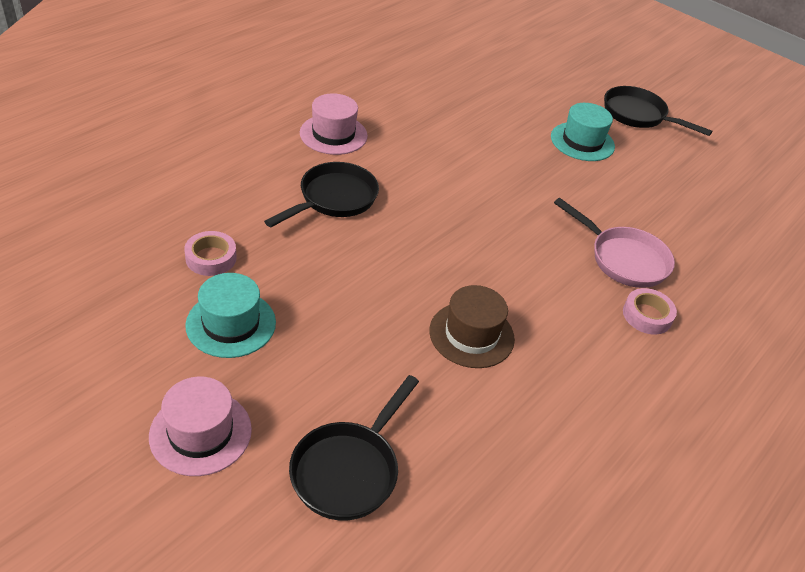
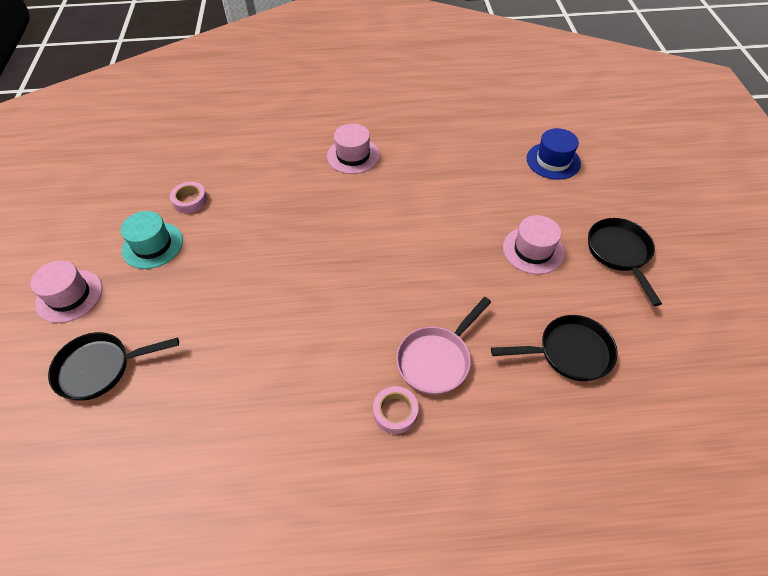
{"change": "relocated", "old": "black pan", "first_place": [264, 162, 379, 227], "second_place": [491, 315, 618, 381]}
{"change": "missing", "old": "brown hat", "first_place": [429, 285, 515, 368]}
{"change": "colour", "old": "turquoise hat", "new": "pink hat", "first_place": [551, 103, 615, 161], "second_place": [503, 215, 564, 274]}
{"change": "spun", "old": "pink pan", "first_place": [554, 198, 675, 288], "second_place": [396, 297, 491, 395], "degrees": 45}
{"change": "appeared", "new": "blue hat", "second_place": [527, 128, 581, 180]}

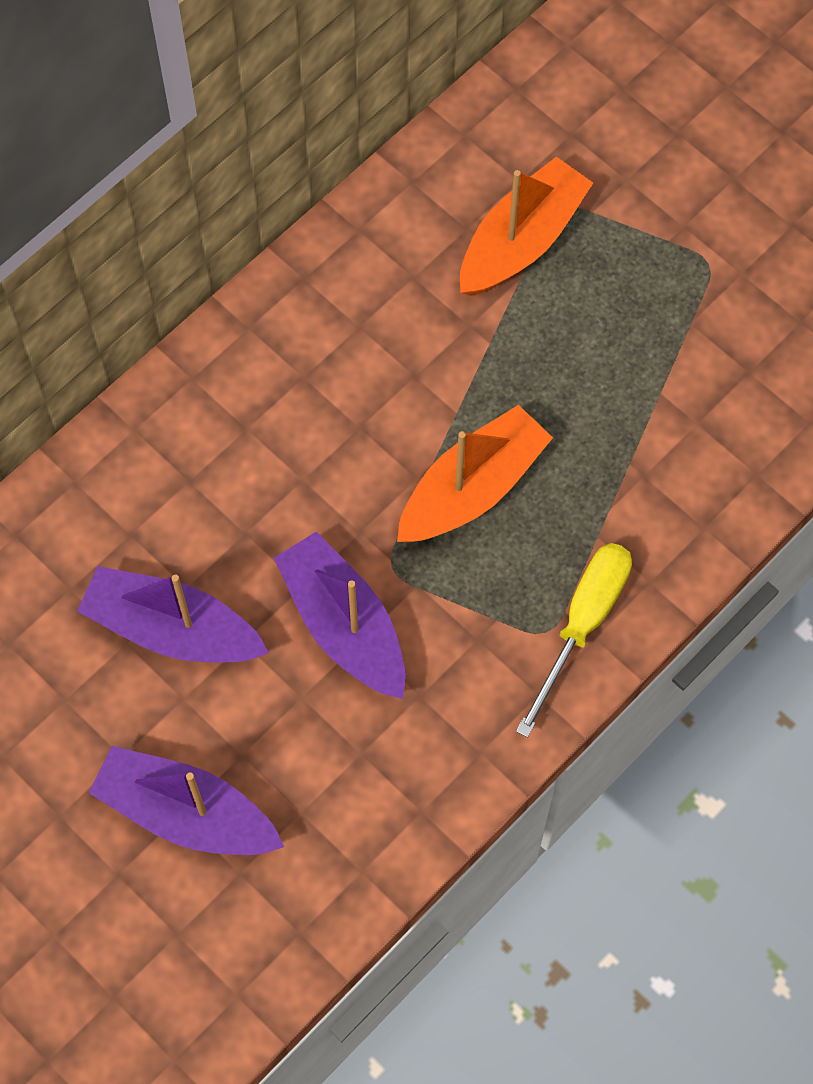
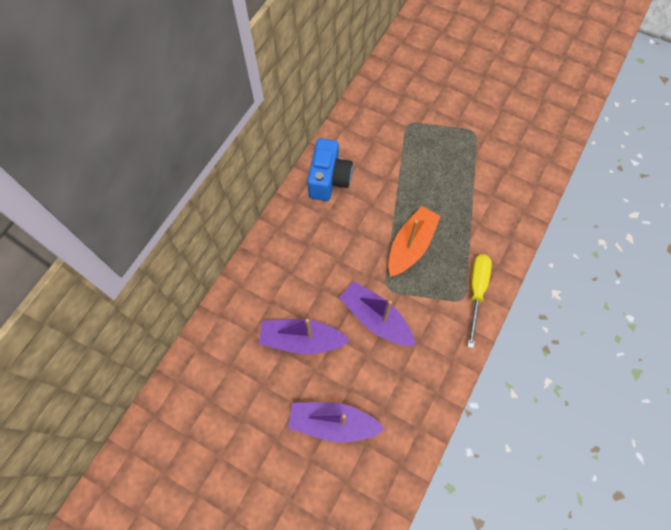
{"change": "missing", "old": "orange boat", "first_place": [460, 157, 593, 296]}
{"change": "appeared", "new": "blue camera", "second_place": [307, 138, 353, 201]}

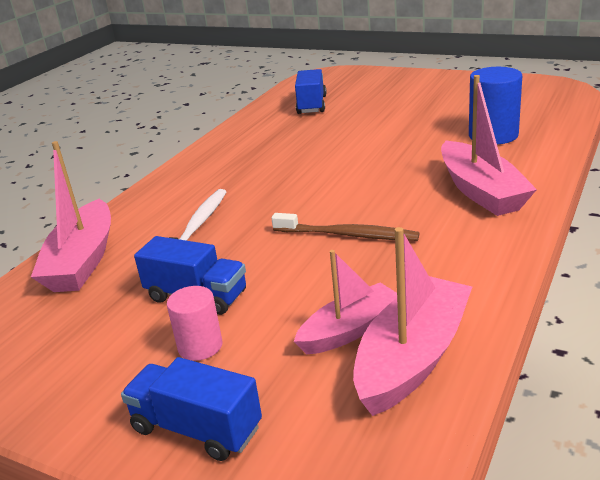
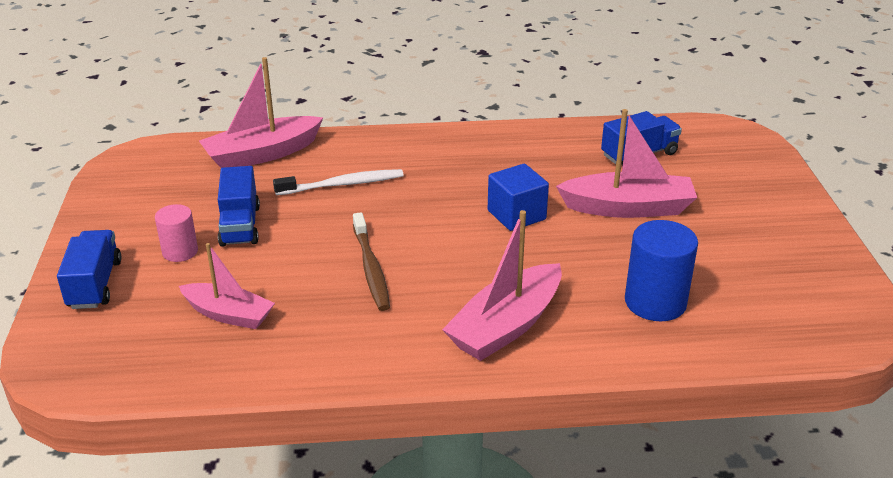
{"change": "relocated", "old": "pink boat", "first_place": [353, 227, 472, 416], "second_place": [556, 109, 697, 218]}
{"change": "appeared", "new": "blue cube", "second_place": [488, 164, 549, 231]}

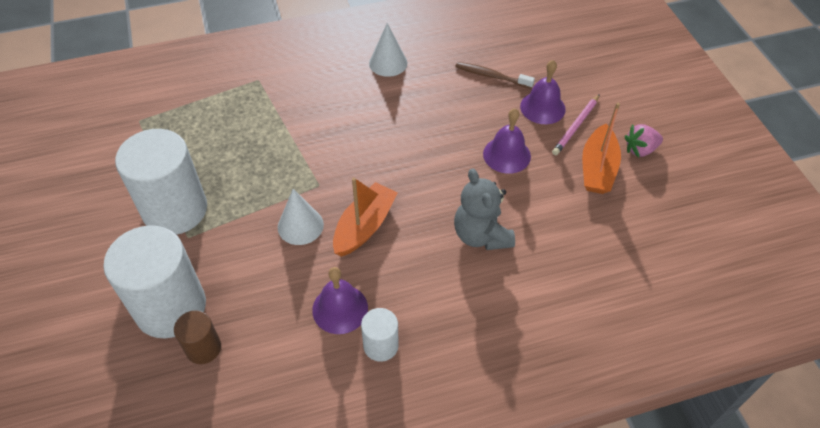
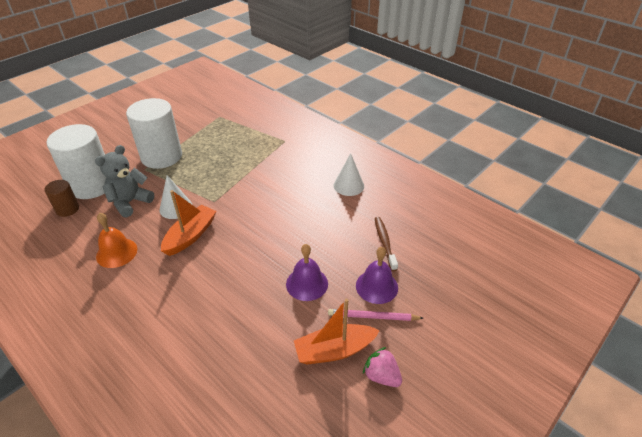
{"change": "colour", "old": "purple bell", "new": "orange bell", "first_place": [312, 267, 368, 334], "second_place": [96, 213, 137, 268]}
{"change": "spun", "old": "orange boat", "first_place": [333, 177, 397, 257], "second_place": [161, 190, 217, 256], "degrees": -60}
{"change": "missing", "old": "white cylinder", "first_place": [361, 308, 399, 362]}
{"change": "relocated", "old": "grey teddy bear", "first_place": [454, 169, 515, 250], "second_place": [95, 145, 154, 217]}

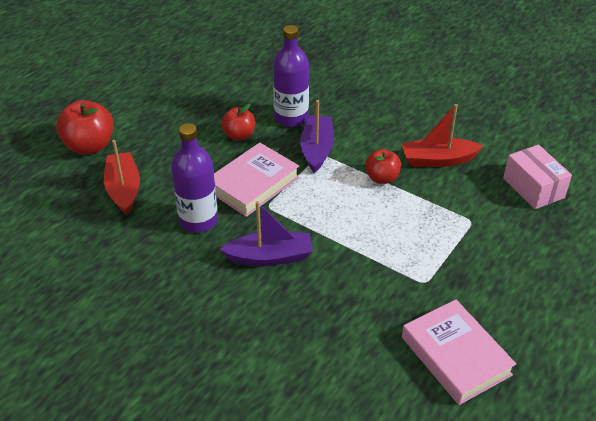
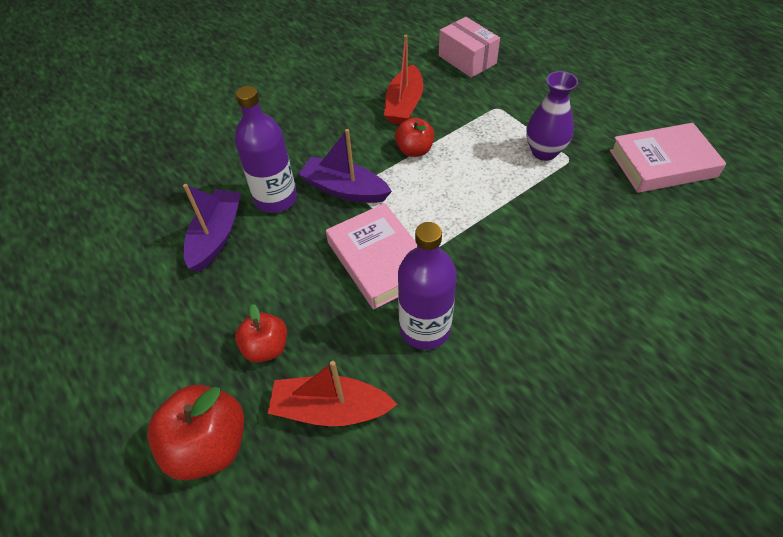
{"change": "relocated", "old": "purple boat", "first_place": [220, 201, 313, 266], "second_place": [183, 184, 241, 272]}
{"change": "relocated", "old": "red apple", "first_place": [221, 103, 255, 141], "second_place": [235, 304, 287, 363]}
{"change": "spun", "old": "pink box", "first_place": [503, 145, 572, 209], "second_place": [439, 17, 500, 78], "degrees": 60}
{"change": "appeared", "new": "purple vase", "second_place": [526, 71, 578, 161]}

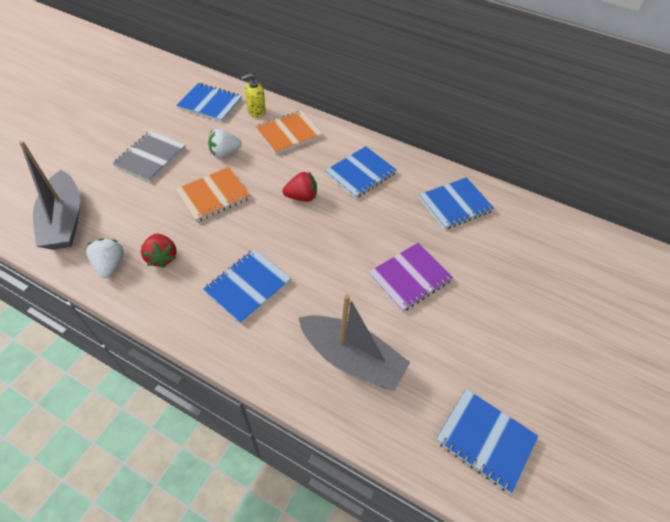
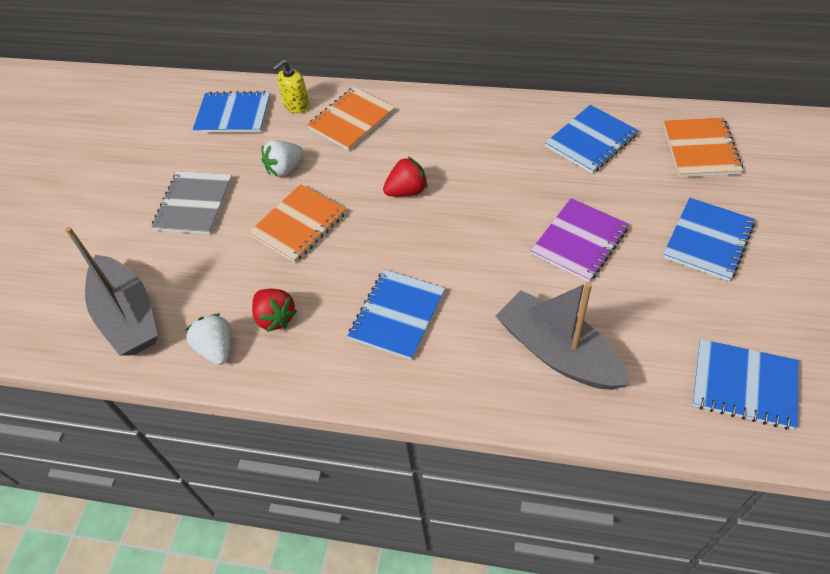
{"change": "spun", "old": "grey boat", "first_place": [299, 294, 410, 391], "second_place": [496, 282, 630, 390], "degrees": -150}
{"change": "relocated", "old": "blue notebook", "first_place": [325, 146, 397, 199], "second_place": [663, 198, 755, 281]}
{"change": "appeared", "new": "orange notebook", "second_place": [663, 117, 743, 177]}

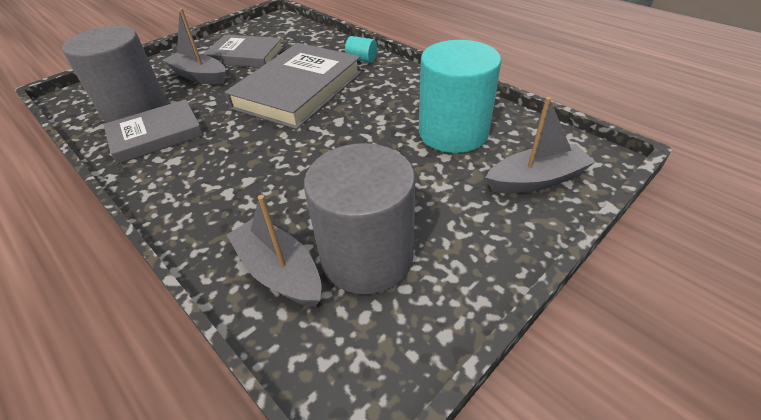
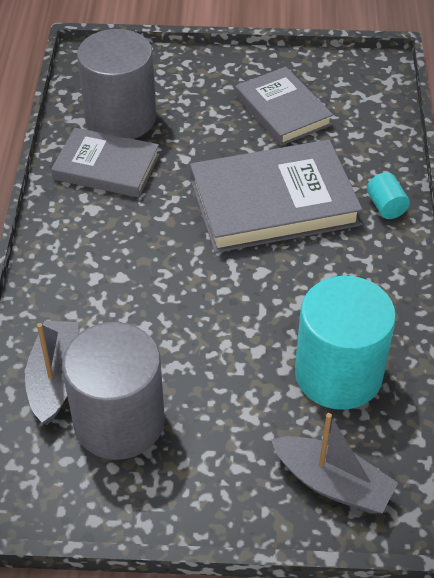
{"change": "missing", "old": "grey boat", "first_place": [162, 8, 225, 85]}

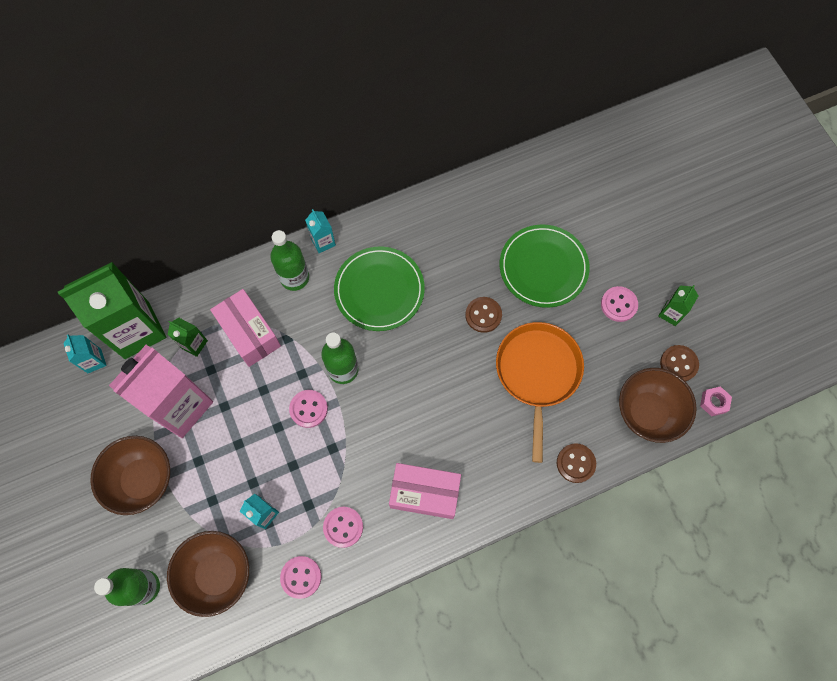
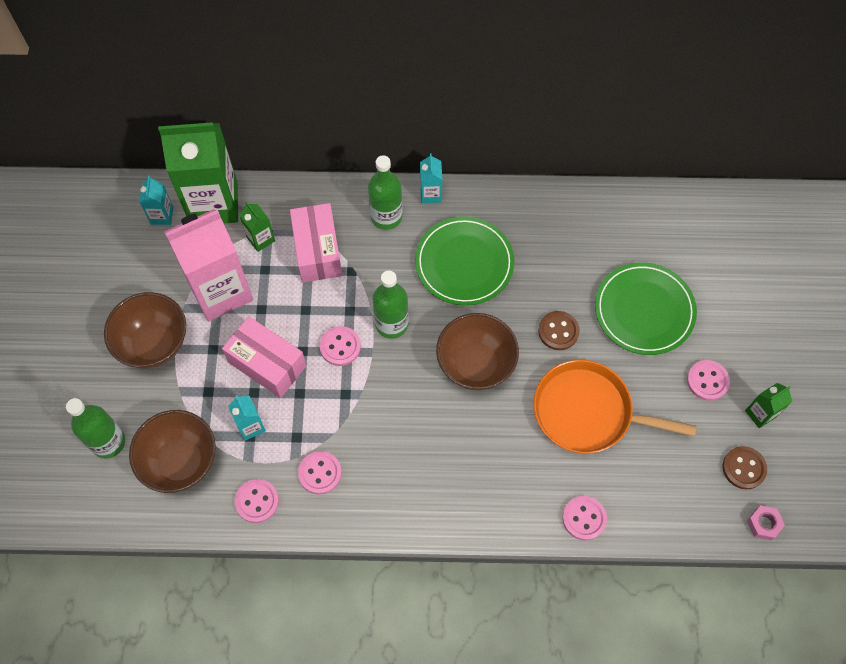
{"change": "relocated", "old": "pink box", "first_place": [389, 463, 461, 519], "second_place": [222, 316, 306, 398]}
{"change": "spun", "old": "orange pan", "first_place": [496, 322, 584, 463], "second_place": [533, 360, 696, 454], "degrees": -105}
{"change": "colour", "old": "brown button", "new": "pink button", "first_place": [557, 443, 596, 483], "second_place": [562, 496, 607, 540]}
{"change": "relocated", "old": "brown bowl", "first_place": [619, 368, 697, 443], "second_place": [436, 313, 519, 390]}

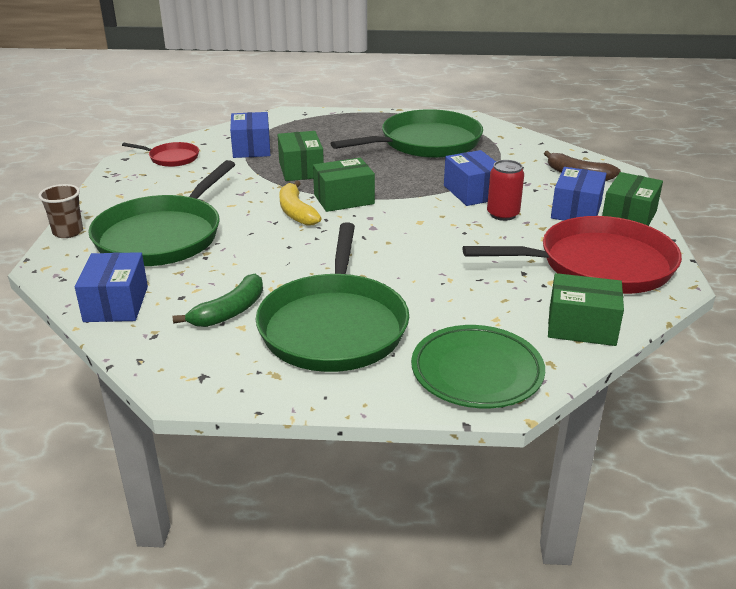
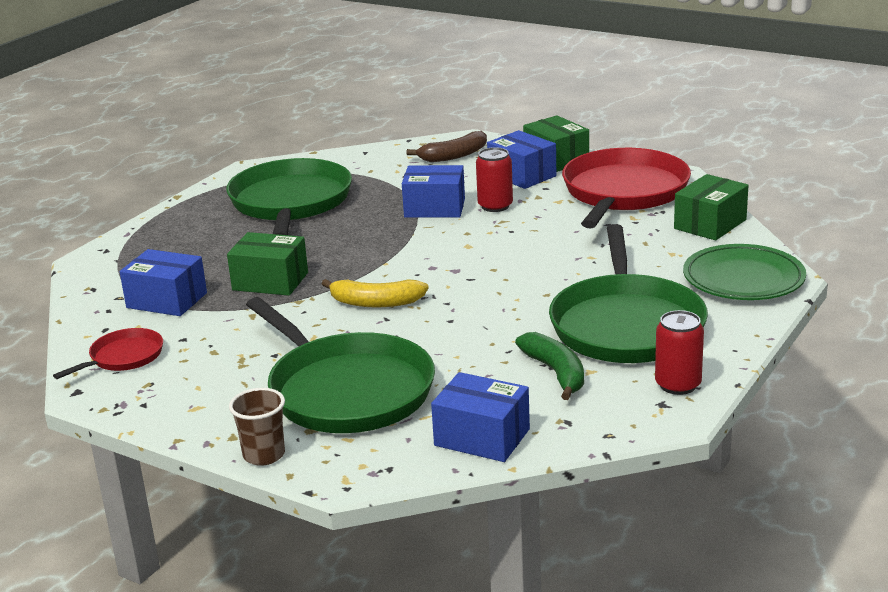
{"change": "spun", "old": "green pan", "first_place": [256, 222, 409, 372], "second_place": [549, 224, 708, 363], "degrees": 60}
{"change": "missing", "old": "green box", "first_place": [313, 158, 375, 212]}
{"change": "appeared", "new": "red can", "second_place": [655, 310, 704, 395]}

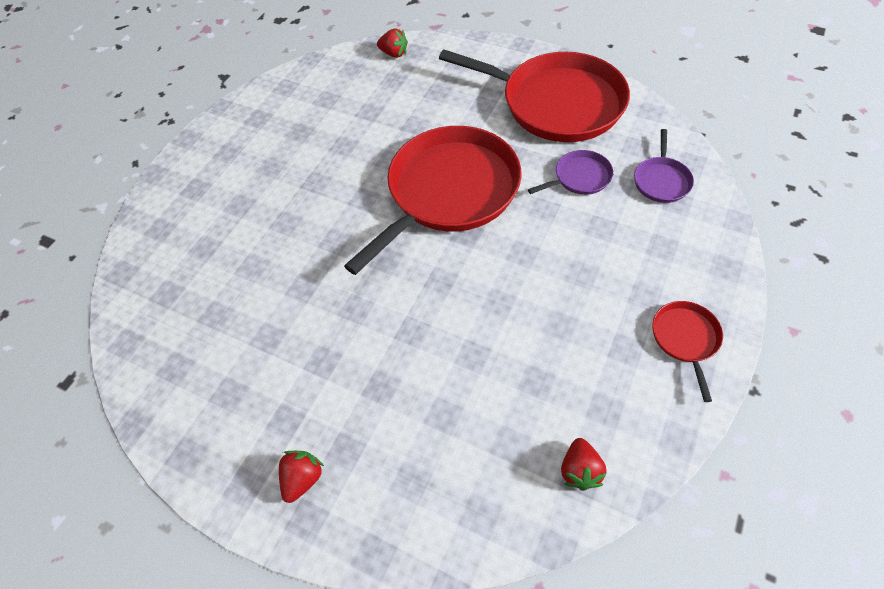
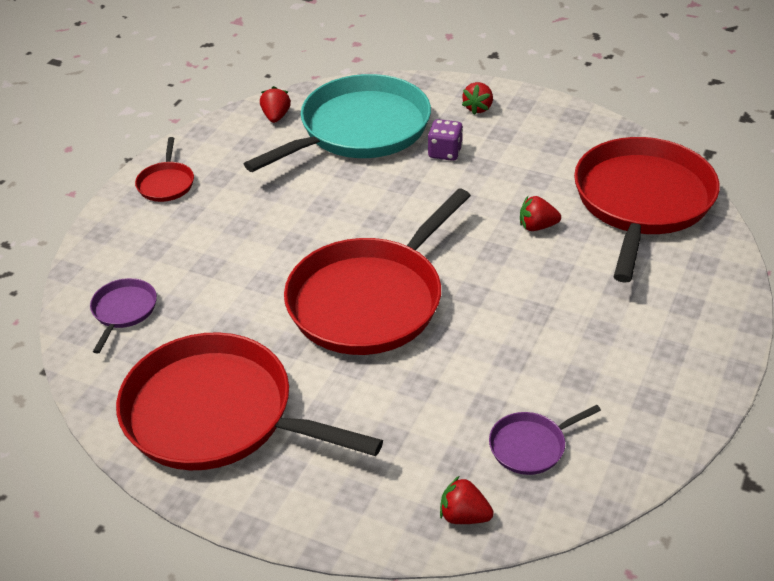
{"change": "relocated", "old": "purple pan", "first_place": [528, 150, 613, 195], "second_place": [489, 405, 601, 475]}
{"change": "appeared", "new": "turquoise pan", "second_place": [244, 74, 431, 172]}
{"change": "appeared", "new": "purple dice", "second_place": [428, 119, 463, 161]}
{"change": "appeared", "new": "red strawberry", "second_place": [520, 196, 561, 231]}
{"change": "appeared", "new": "red pan", "second_place": [574, 137, 720, 283]}

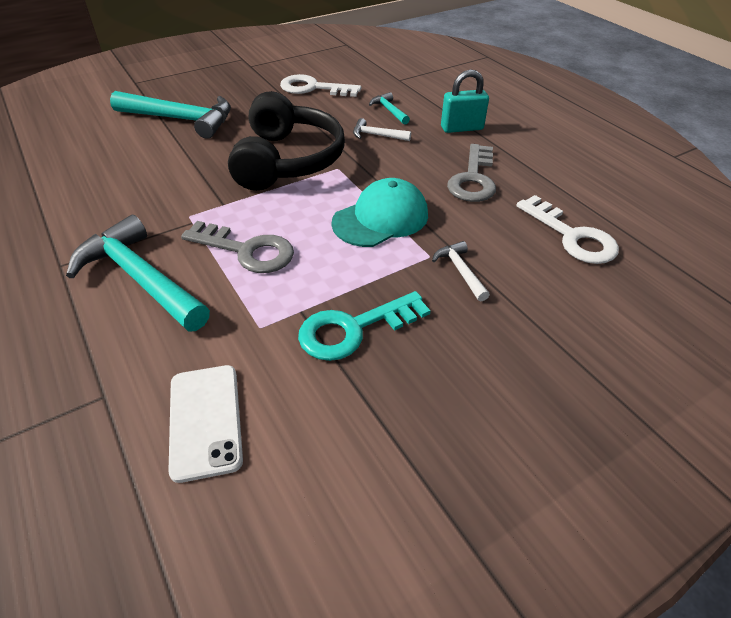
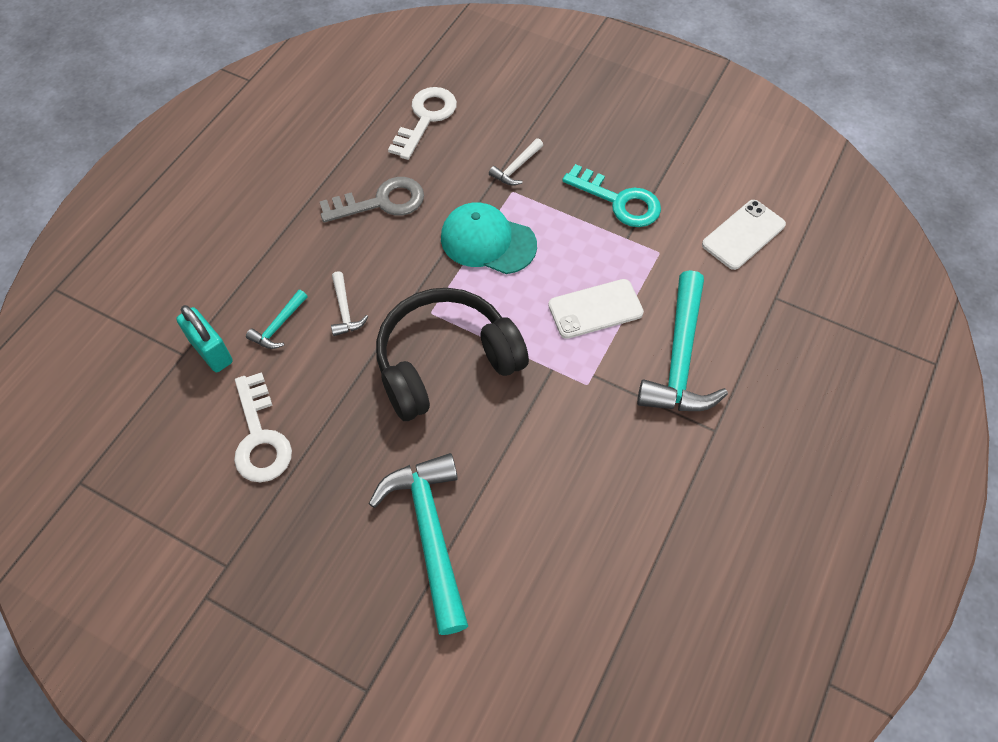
{"change": "exchanged", "old": "grey key", "new": "white phone", "first_place": [181, 221, 294, 273], "second_place": [548, 279, 644, 339]}
{"change": "relocated", "old": "turquoise padlock", "first_place": [441, 70, 489, 133], "second_place": [176, 305, 233, 372]}

